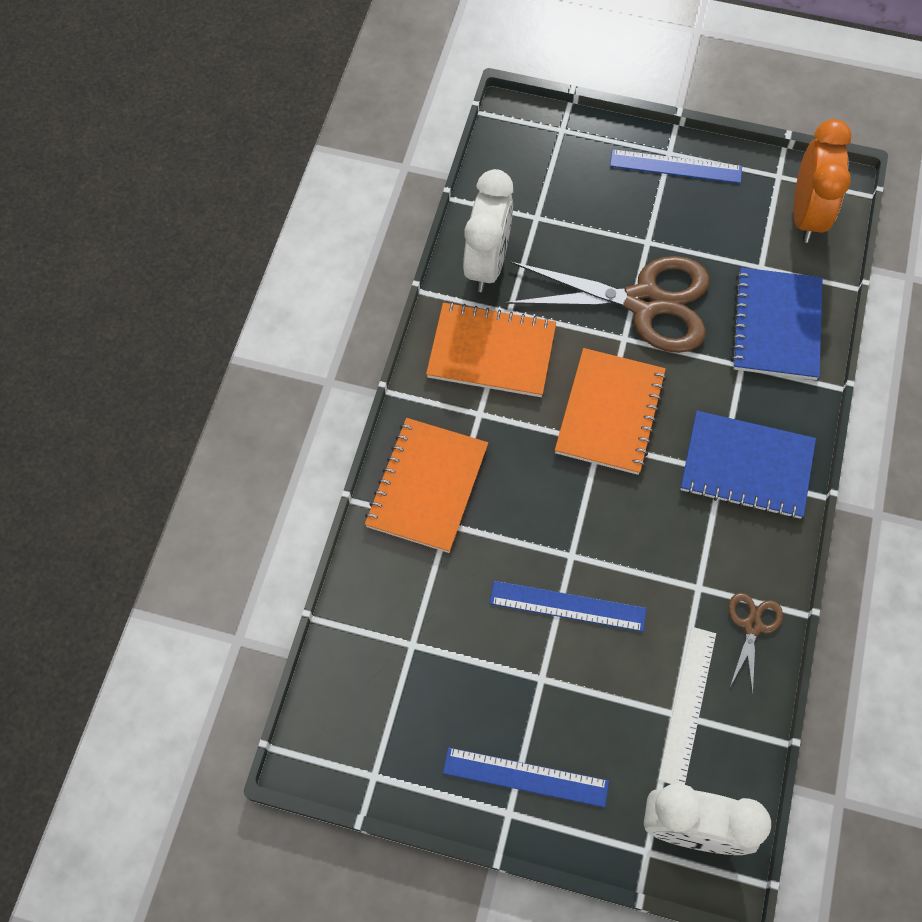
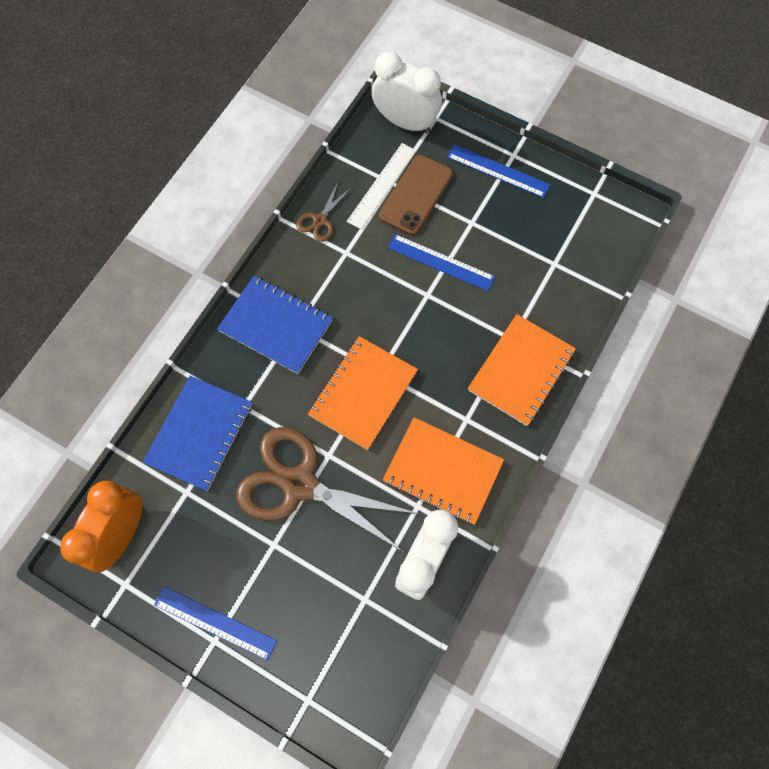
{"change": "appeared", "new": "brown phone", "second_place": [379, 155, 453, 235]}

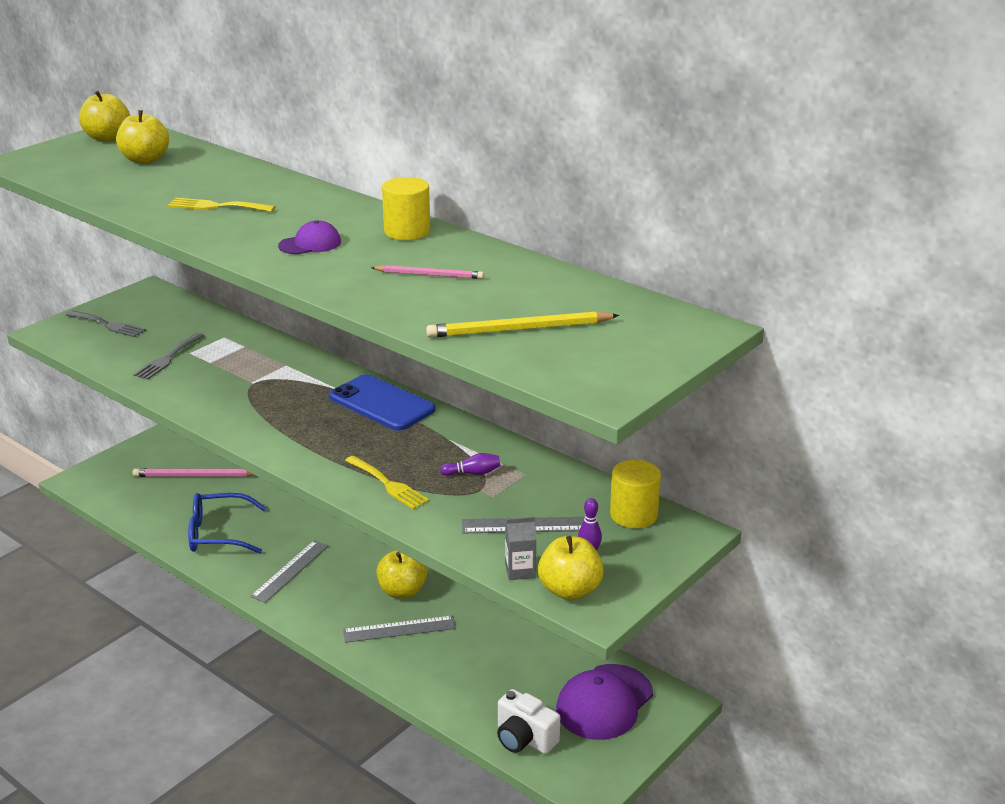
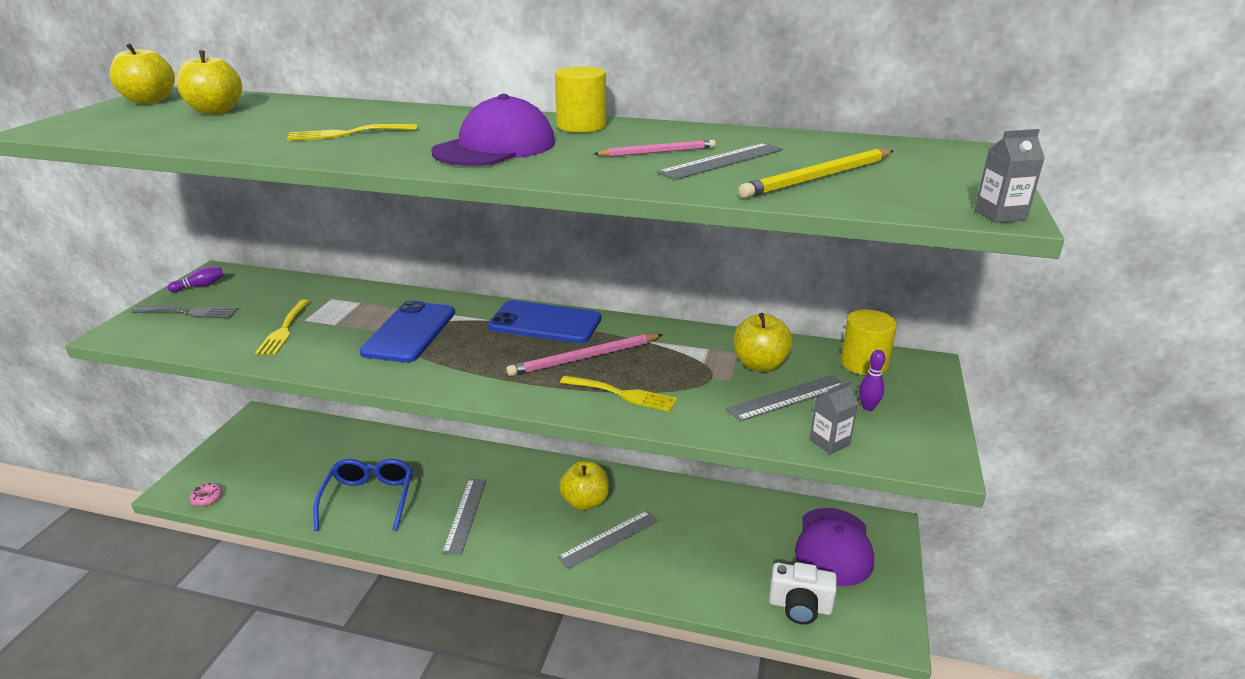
{"change": "colour", "old": "grey fork", "new": "yellow fork", "first_place": [133, 333, 204, 380], "second_place": [255, 300, 310, 355]}
{"change": "relocated", "old": "pink pencil", "first_place": [133, 468, 254, 477], "second_place": [506, 334, 663, 376]}
{"change": "spun", "old": "blue glasses", "first_place": [188, 493, 266, 554], "second_place": [313, 459, 413, 531], "degrees": 120}
{"change": "size", "old": "purple cap", "first_place": [278, 220, 341, 255], "second_place": [431, 94, 555, 166], "factor": 1.83}
{"change": "relocated", "old": "purple bowling pin", "first_place": [440, 453, 500, 476], "second_place": [168, 267, 224, 292]}
{"change": "relocated", "old": "yellow apple", "first_place": [538, 536, 604, 600], "second_place": [733, 313, 793, 372]}
{"change": "appeared", "new": "pink donut", "second_place": [189, 483, 223, 507]}
{"change": "appeared", "new": "blue phone", "second_place": [359, 301, 455, 363]}
{"change": "appeared", "new": "grey ruler", "second_place": [657, 143, 783, 180]}
{"change": "appeared", "new": "grey carton", "second_place": [974, 129, 1045, 223]}

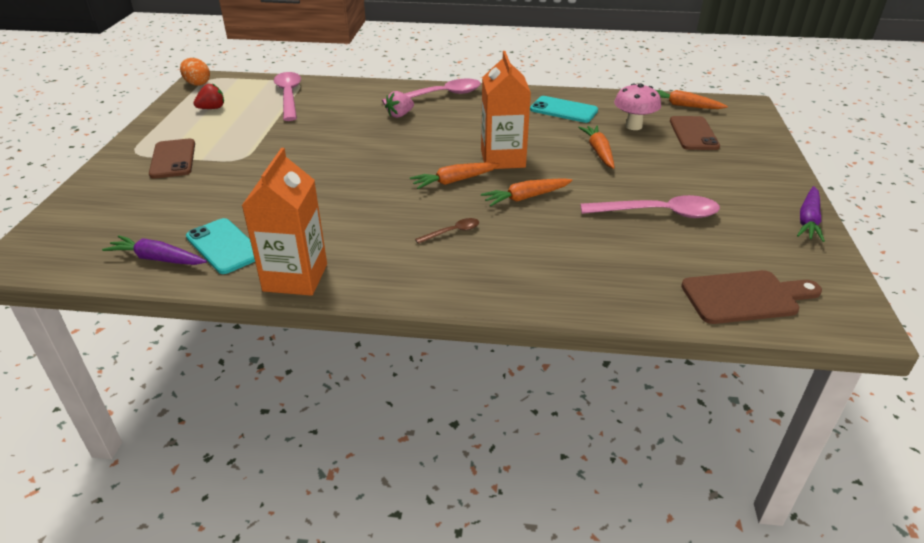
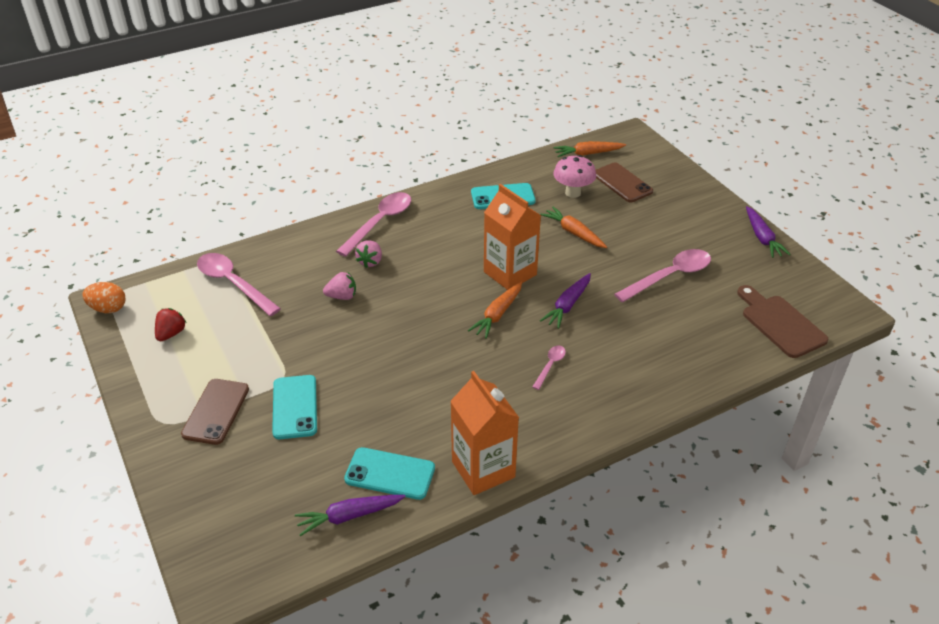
{"change": "spun", "old": "brown phone", "first_place": [149, 138, 195, 179], "second_place": [181, 379, 249, 445], "degrees": 60}
{"change": "colour", "old": "brown spoon", "new": "pink spoon", "first_place": [415, 218, 479, 244], "second_place": [532, 345, 566, 390]}
{"change": "colour", "old": "orange carrot", "new": "purple carrot", "first_place": [481, 178, 572, 207], "second_place": [540, 273, 591, 329]}
{"change": "spun", "old": "brown cutting board", "first_place": [681, 270, 822, 324], "second_place": [737, 285, 828, 358], "degrees": -75}
{"change": "appeared", "new": "turquoise phone", "second_place": [272, 375, 317, 439]}
{"change": "appeared", "new": "pink strawberry", "second_place": [323, 272, 356, 300]}

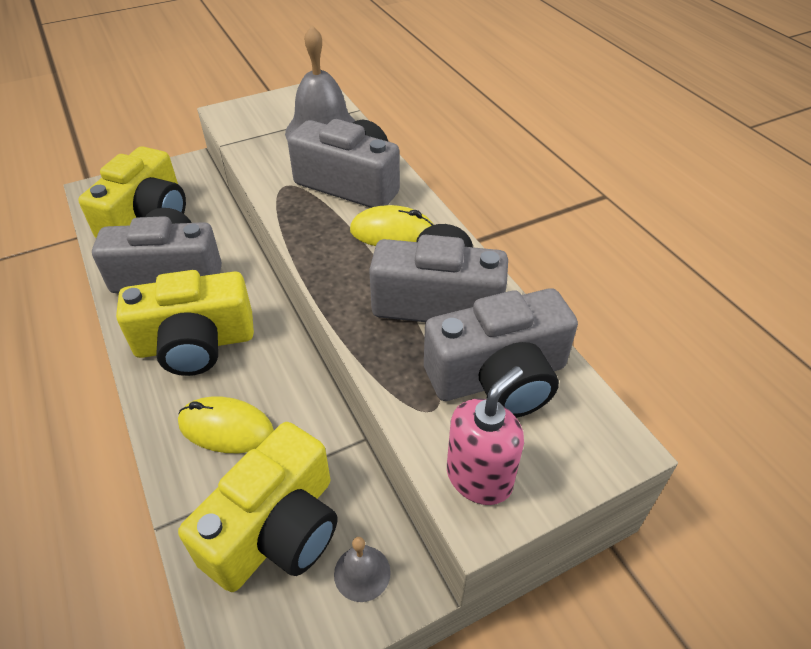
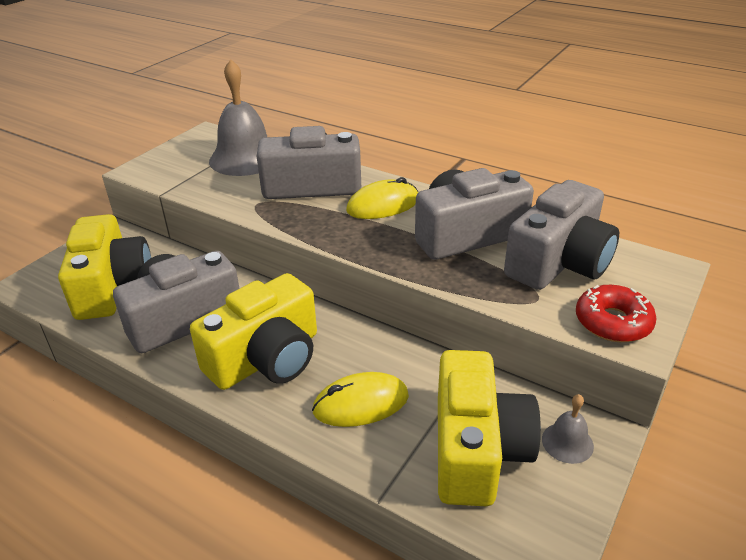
{"change": "exchanged", "old": "pink soap dispenser", "new": "red donut", "first_place": [447, 366, 524, 505], "second_place": [576, 285, 657, 342]}

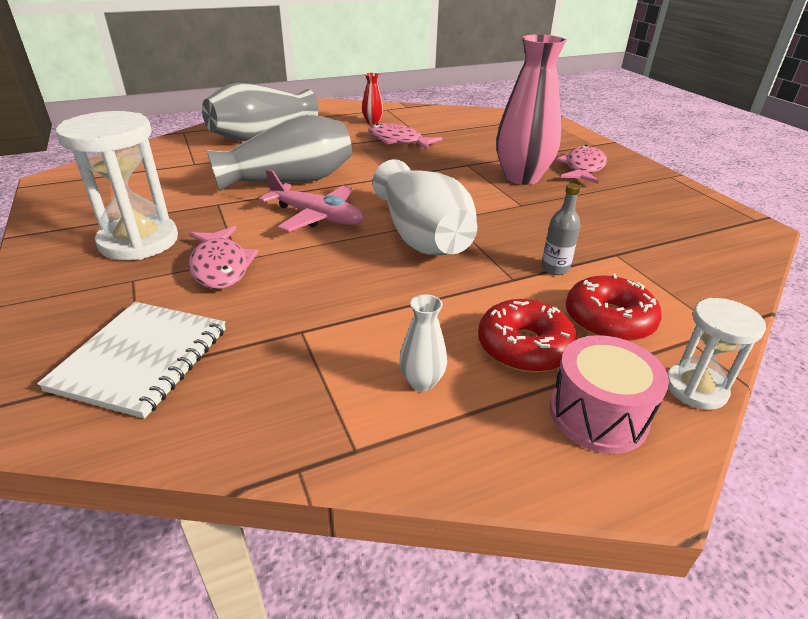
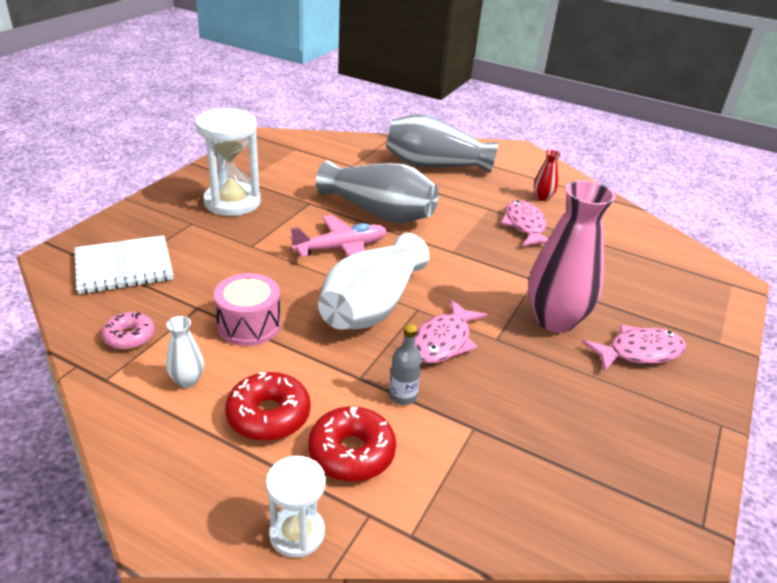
{"change": "relocated", "old": "pink fish", "first_place": [188, 226, 258, 289], "second_place": [415, 299, 488, 364]}
{"change": "spun", "old": "pink plane", "first_place": [259, 169, 364, 232], "second_place": [290, 215, 387, 257], "degrees": -105}
{"change": "relocated", "old": "pink drum", "first_place": [550, 335, 669, 454], "second_place": [214, 273, 281, 346]}
{"change": "appeared", "new": "pink donut", "second_place": [102, 312, 155, 350]}

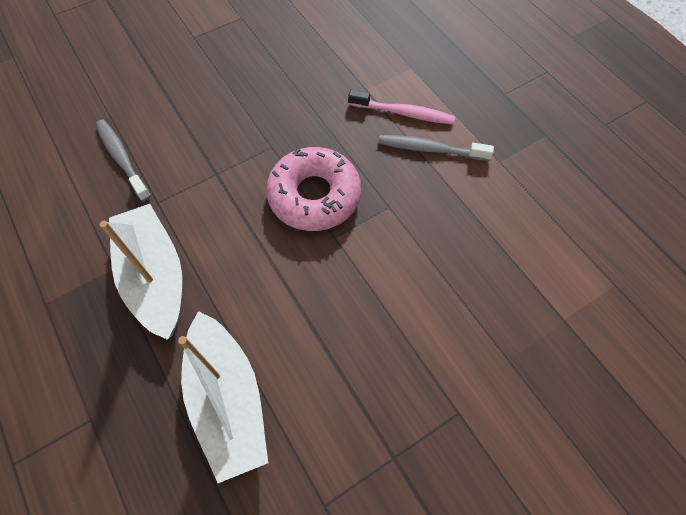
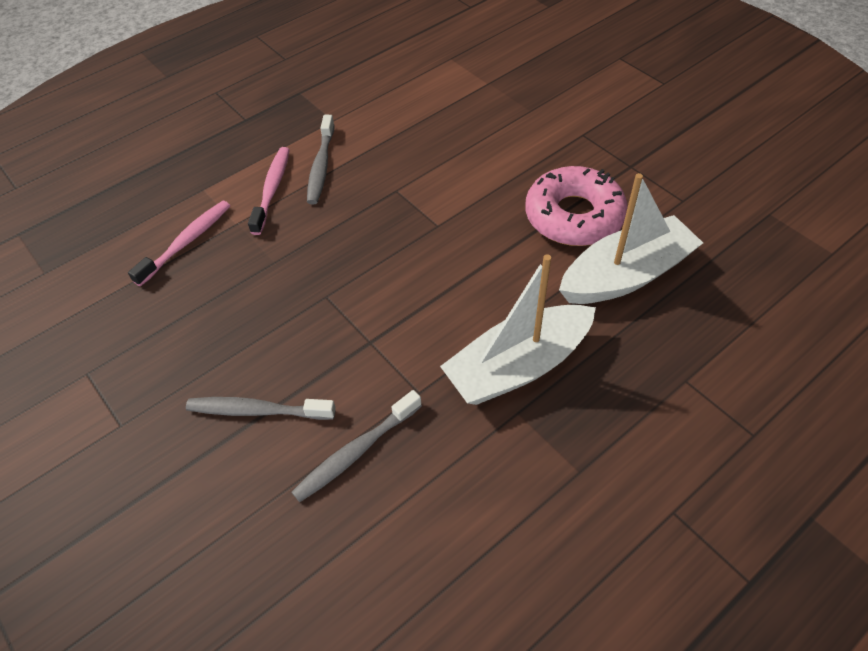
{"change": "relocated", "old": "pink donut", "first_place": [266, 147, 361, 231], "second_place": [525, 166, 628, 246]}
{"change": "appeared", "new": "pink toothbrush", "second_place": [128, 201, 230, 286]}
{"change": "appeared", "new": "grey toothbrush", "second_place": [186, 397, 336, 420]}

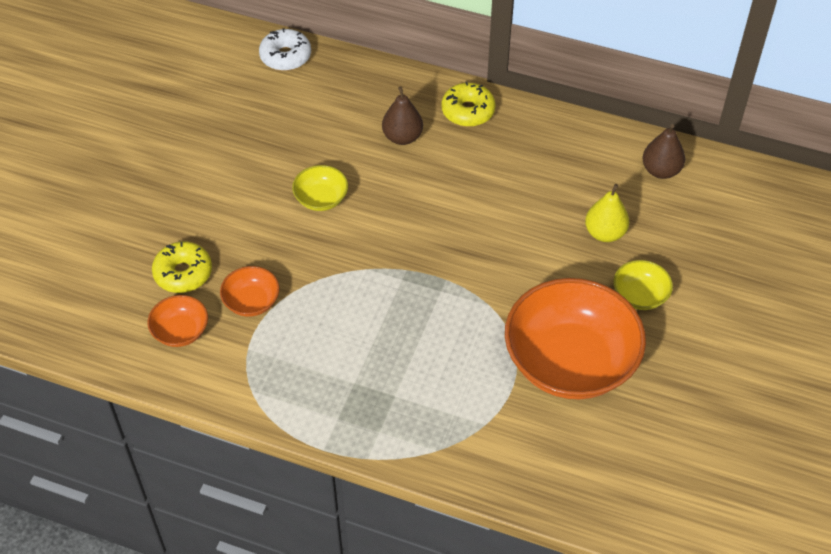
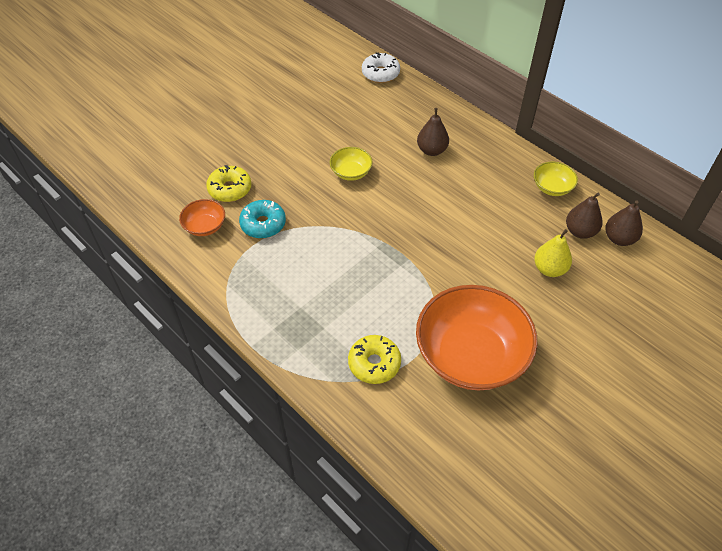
{"change": "exchanged", "old": "orange bowl", "new": "turquoise donut", "first_place": [220, 266, 279, 317], "second_place": [239, 200, 286, 238]}
{"change": "relocated", "old": "yellow donut", "first_place": [441, 82, 496, 127], "second_place": [348, 335, 401, 384]}
{"change": "relocated", "old": "yellow bowl", "first_place": [613, 260, 673, 310], "second_place": [534, 161, 578, 196]}
{"change": "appeared", "new": "brown pear", "second_place": [566, 193, 603, 239]}

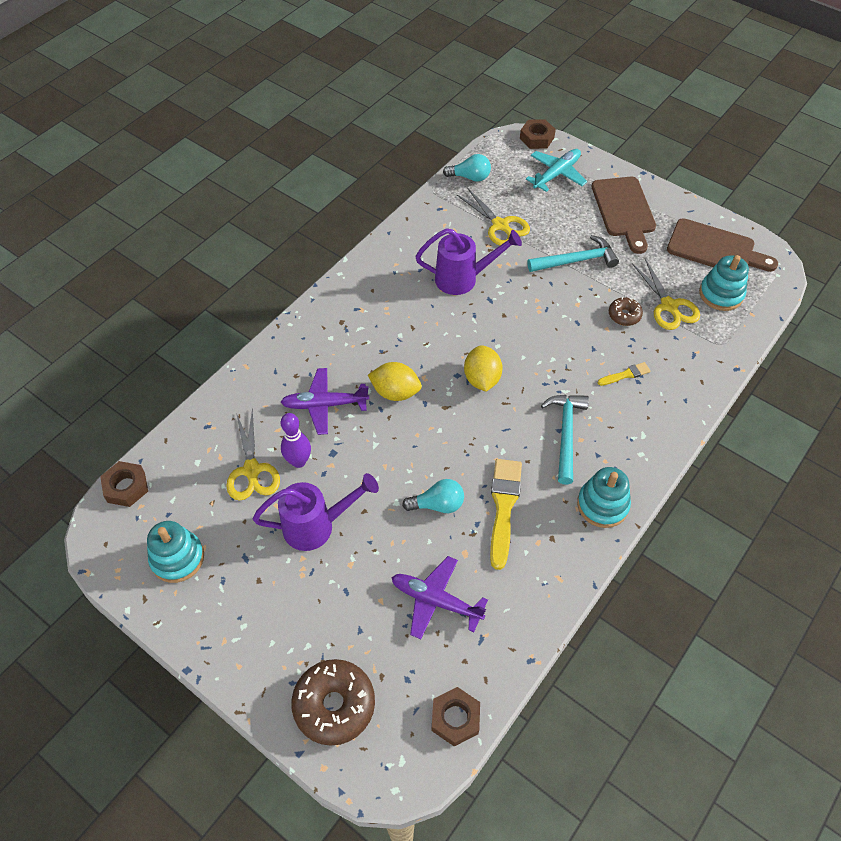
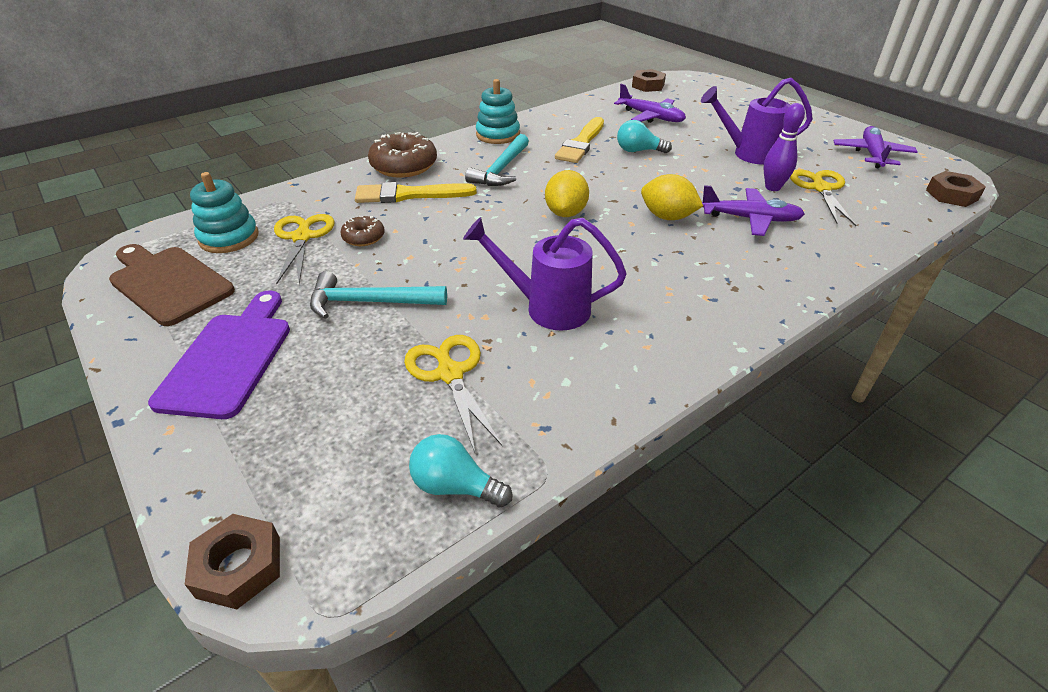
{"change": "exchanged", "old": "turquoise stacking toy", "new": "purple plane", "first_place": [147, 521, 204, 583], "second_place": [834, 126, 918, 168]}
{"change": "relocated", "old": "brown donut", "first_place": [291, 659, 375, 746], "second_place": [368, 132, 437, 178]}
{"change": "missing", "old": "turquoise plane", "first_place": [526, 149, 587, 192]}
{"change": "colour", "old": "brown cutting board", "new": "purple cutting board", "first_place": [592, 177, 656, 254], "second_place": [148, 291, 290, 419]}
{"change": "size", "old": "yellow brush", "first_place": [598, 362, 651, 386], "second_place": [355, 182, 477, 203], "factor": 1.96}

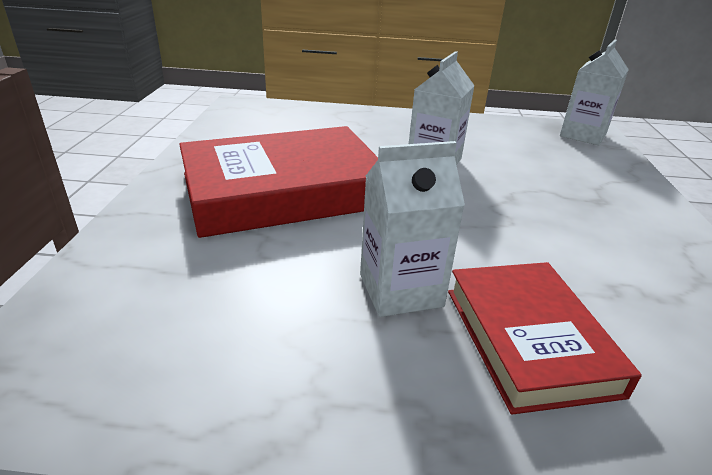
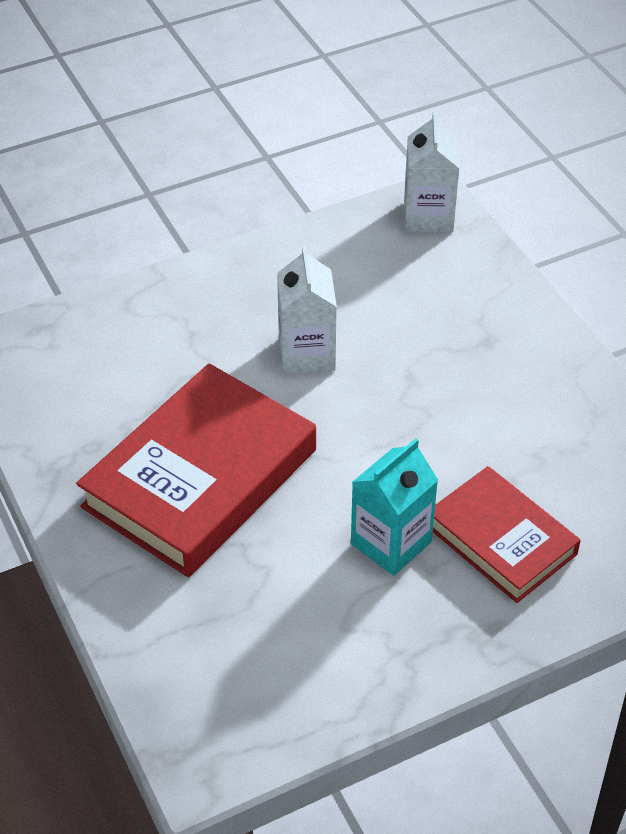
{"change": "colour", "old": "white carton", "new": "turquoise carton", "first_place": [360, 141, 465, 317], "second_place": [351, 438, 438, 576]}

